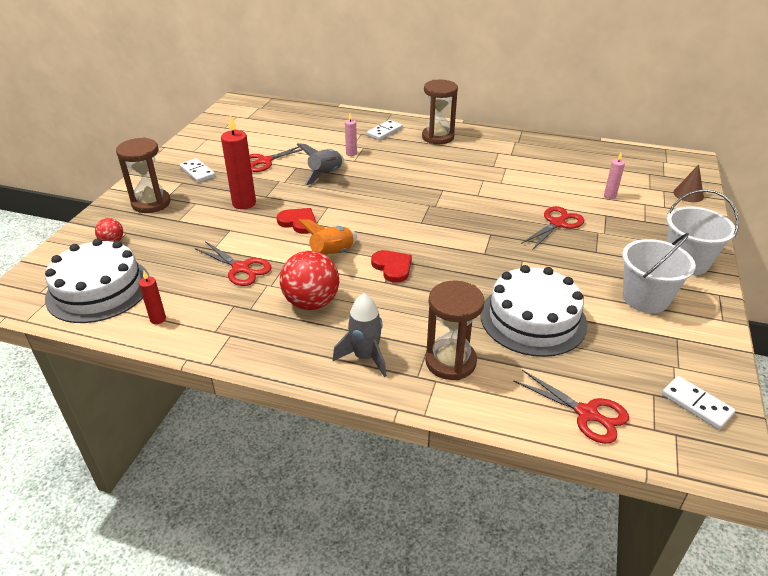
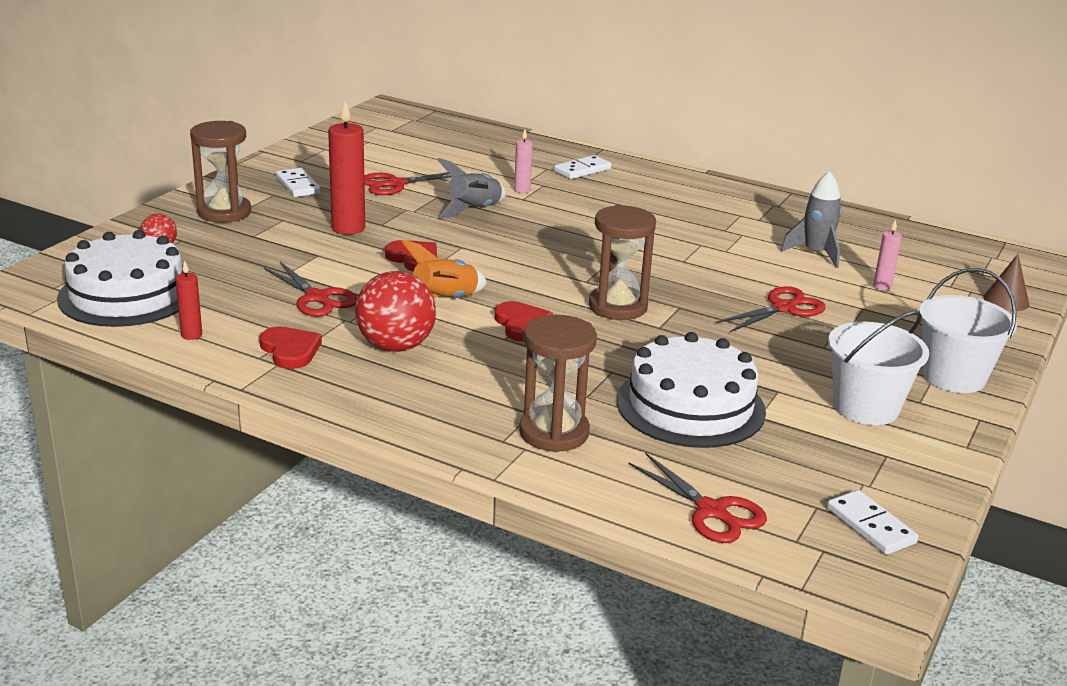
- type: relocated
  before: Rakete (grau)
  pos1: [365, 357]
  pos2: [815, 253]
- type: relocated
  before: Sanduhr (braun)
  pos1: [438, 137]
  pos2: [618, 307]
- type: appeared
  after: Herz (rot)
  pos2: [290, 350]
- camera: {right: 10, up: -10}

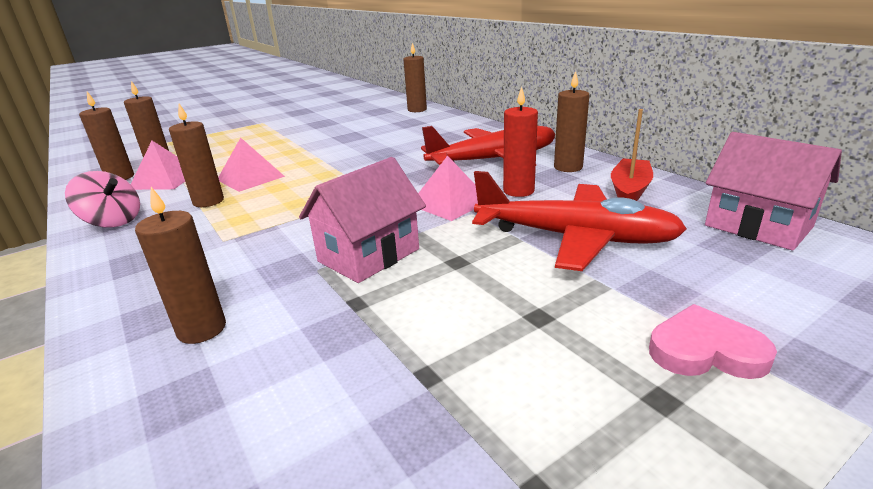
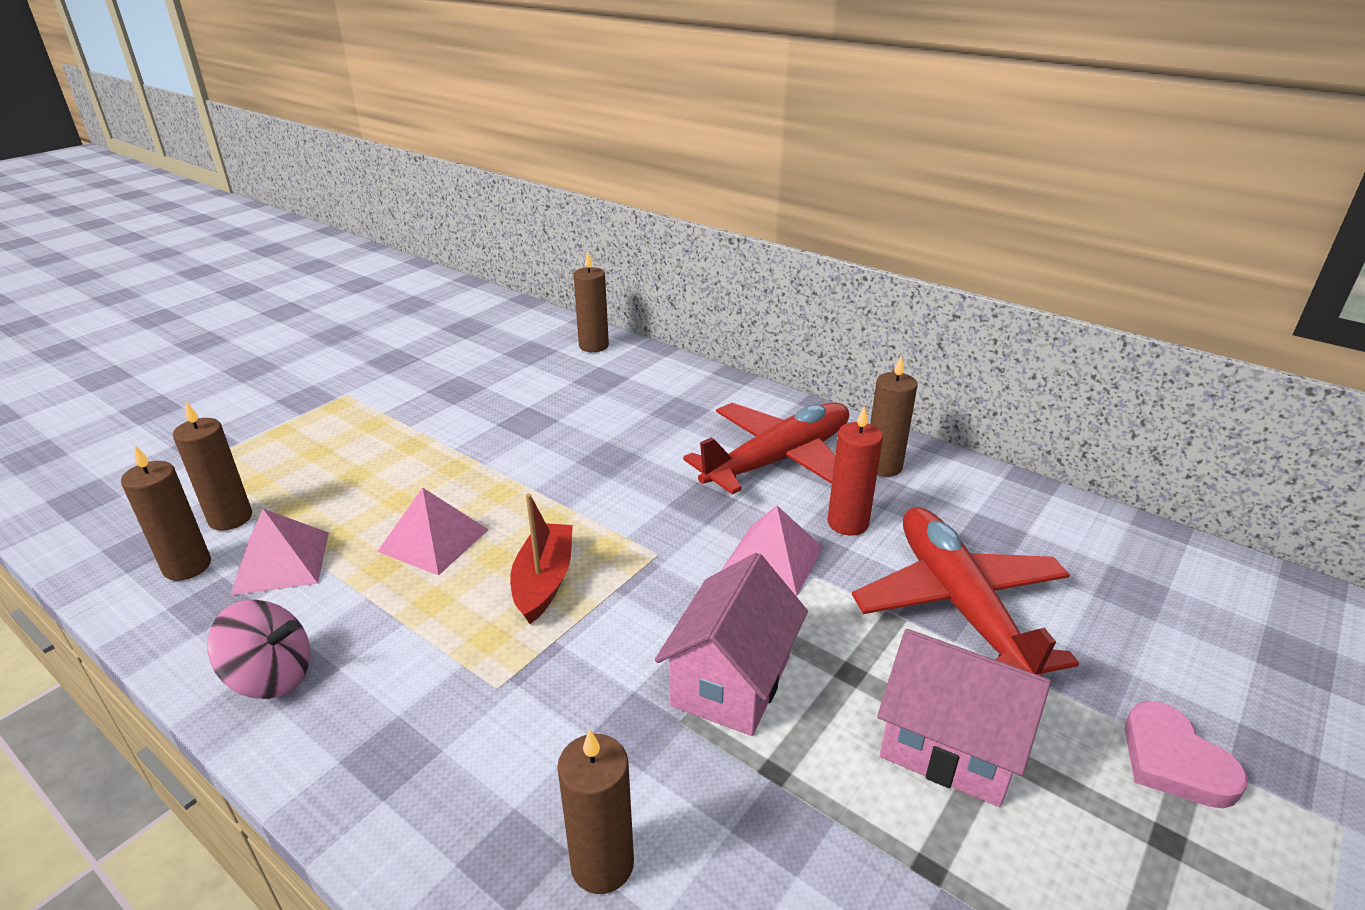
- type: missing
  before: Kerze (braun)
  pos1: [208, 201]
- type: spun
  before: Flugzeug (rot)
  pos1: [573, 238]
  pos2: [960, 605]
  turn: -105
- type: relocated
  before: Boot (rot)
  pos1: [629, 190]
  pos2: [544, 581]
- type: spun
  before: Herz (rosa)
  pos1: [705, 350]
  pos2: [1174, 761]
  turn: -105
- type: relocated
  before: Haus (rosa)
  pos1: [758, 226]
  pos2: [949, 746]
- camera: {right: -20, up: 5}

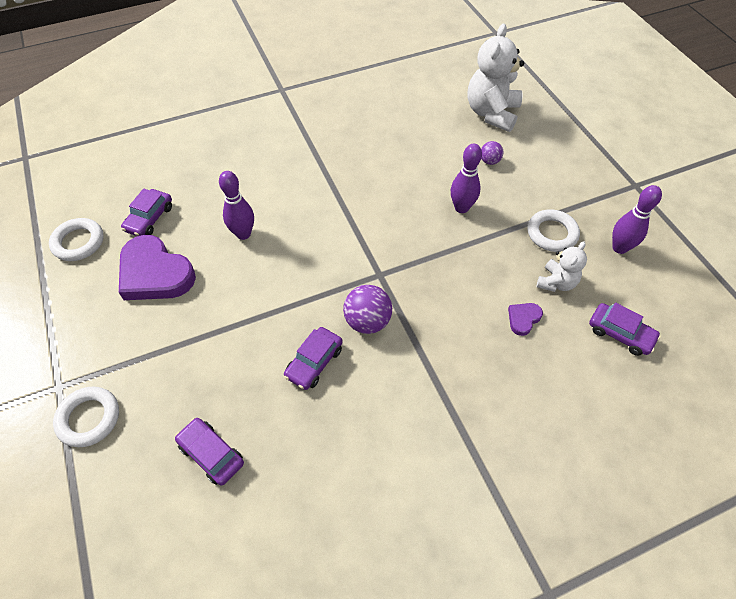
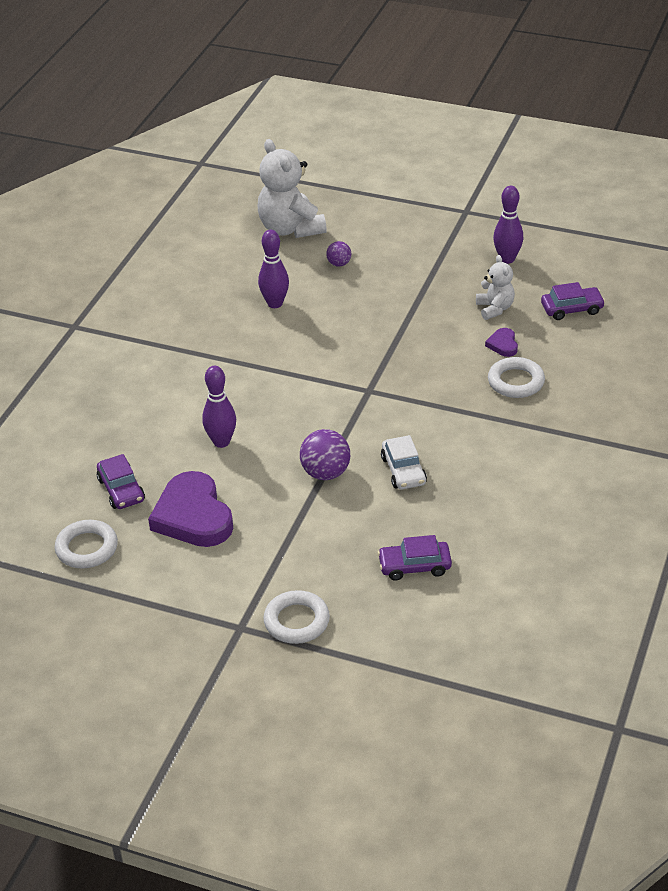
- type: spun
  before: Herz (lila)
  pos1: [155, 273]
  pos2: [193, 516]
  turn: 75
- type: colour
  before: Auto (lila)
  after: Auto (weiß)
  pos1: [314, 362]
  pos2: [403, 470]
- type: relocated
  before: Ball (lila)
  pos1: [367, 321]
  pos2: [325, 473]
- type: relocated
  before: Bowlingkegel (lila)
  pos1: [461, 208]
  pos2: [275, 303]
- type: relocated
  before: Ring (weiß)
  pos1: [552, 233]
  pos2: [516, 382]
- camera: {right: -45, up: -15}

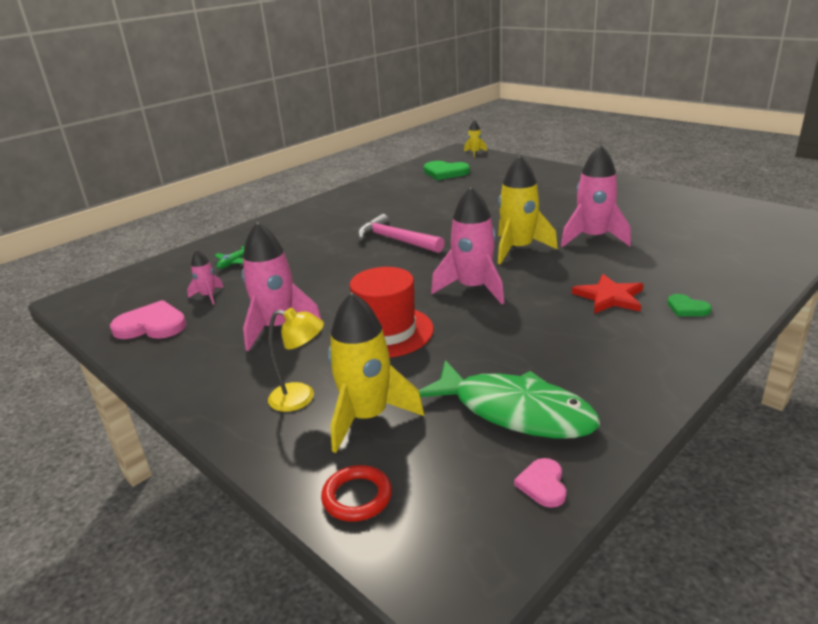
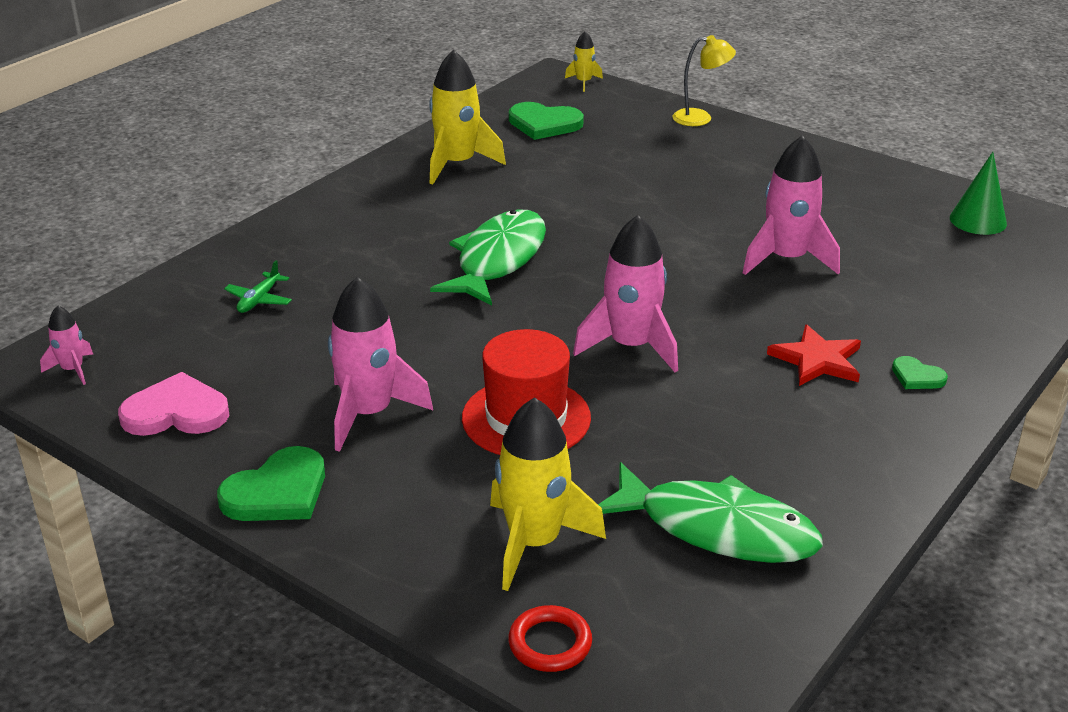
- type: relocated
  before: Rakete (rosa)
  pos1: [208, 296]
  pos2: [72, 370]
- type: relocated
  before: Lampe (gelb)
  pos1: [301, 398]
  pos2: [700, 118]
- type: exchanged
  before: Hammer (rosa)
  after: Fisch (grün)
  pos1: [395, 240]
  pos2: [498, 260]
- type: relocated
  before: Rakete (gelb)
  pos1: [518, 249]
  pos2: [457, 164]
- type: missing
  before: Herz (rosa)
  pos1: [543, 484]
- type: appeared
  after: Herz (grün)
  pos2: [277, 492]
- type: appeared
  after: Kegel (grün)
  pos2: [978, 220]
- camera: {right: -10, up: 5}

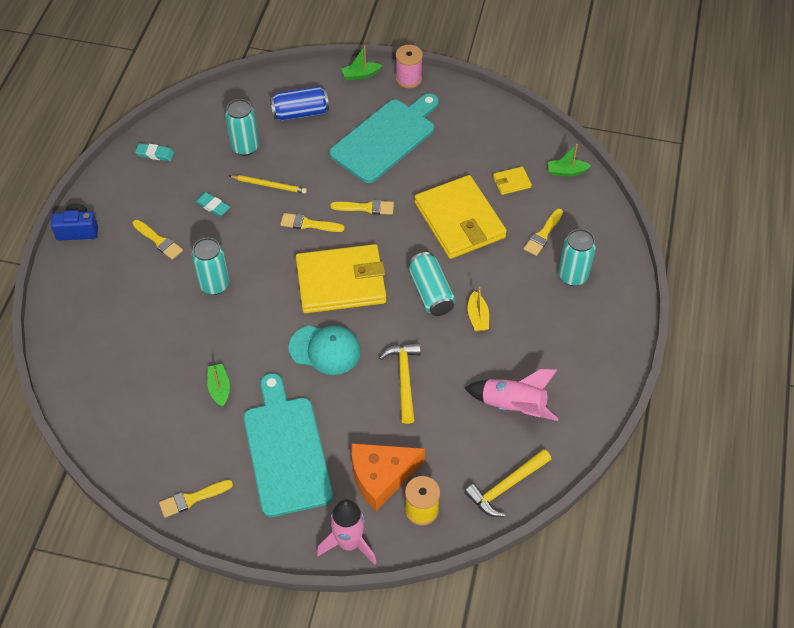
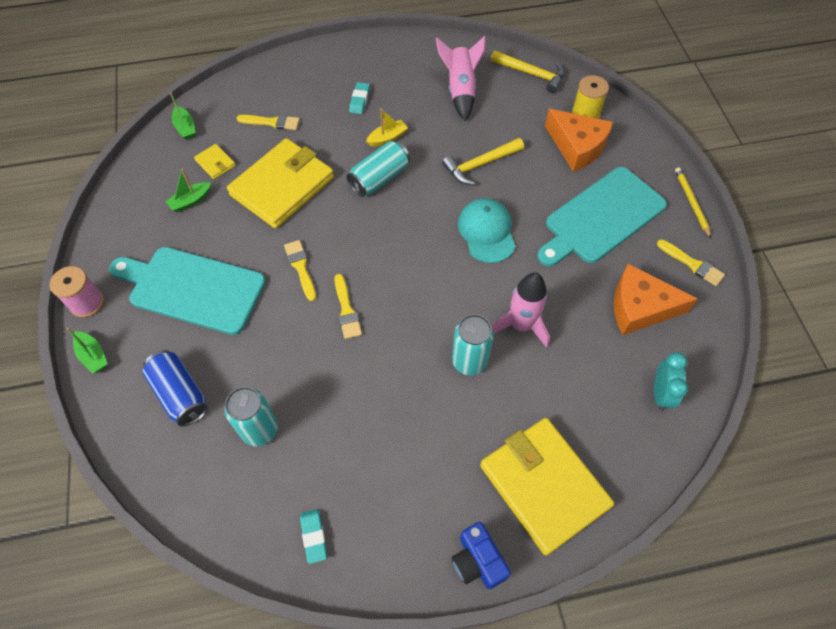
- type: missing
  before: Pinsel (gelb)
  pos1: [159, 241]
- type: relocated
  before: Radiergummi (türkis)
  pos1: [212, 206]
  pos2: [359, 100]
- type: relocated
  before: Boot (grün)
  pos1: [219, 388]
  pos2: [191, 201]
- type: relocated
  before: Bleistift (gelb)
  pos1: [269, 185]
  pos2: [691, 202]
- type: relocated
  before: Geldbörse (gelb)
  pos1: [341, 282]
  pos2: [544, 485]
- type: relocated
  before: Rakete (rosa)
  pos1: [349, 543]
  pos2: [521, 326]
- type: missing
  before: Dose (türkis)
  pos1: [573, 276]
- type: appeared
  after: Käse (orange)
  pos2: [640, 307]
- type: appeared
  after: Wecker (türkis)
  pos2: [660, 393]
- camera: {right: -115, up: 5}

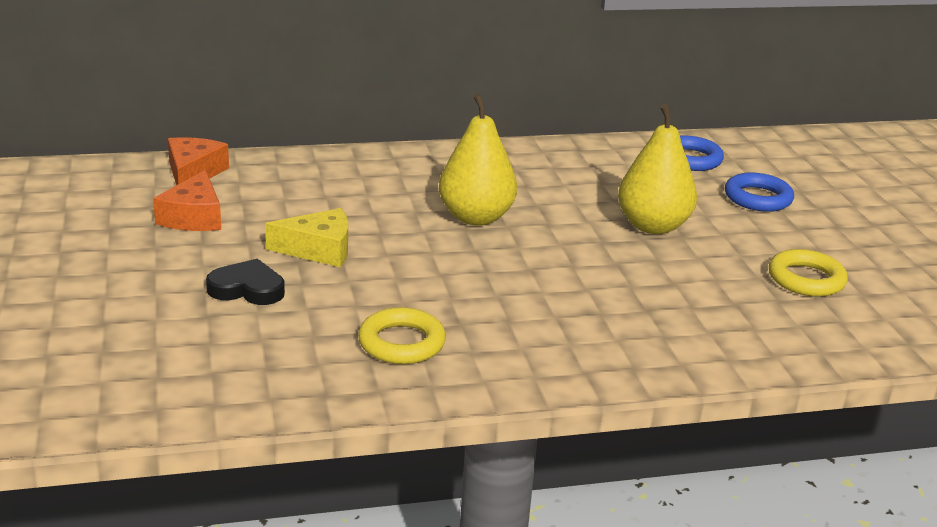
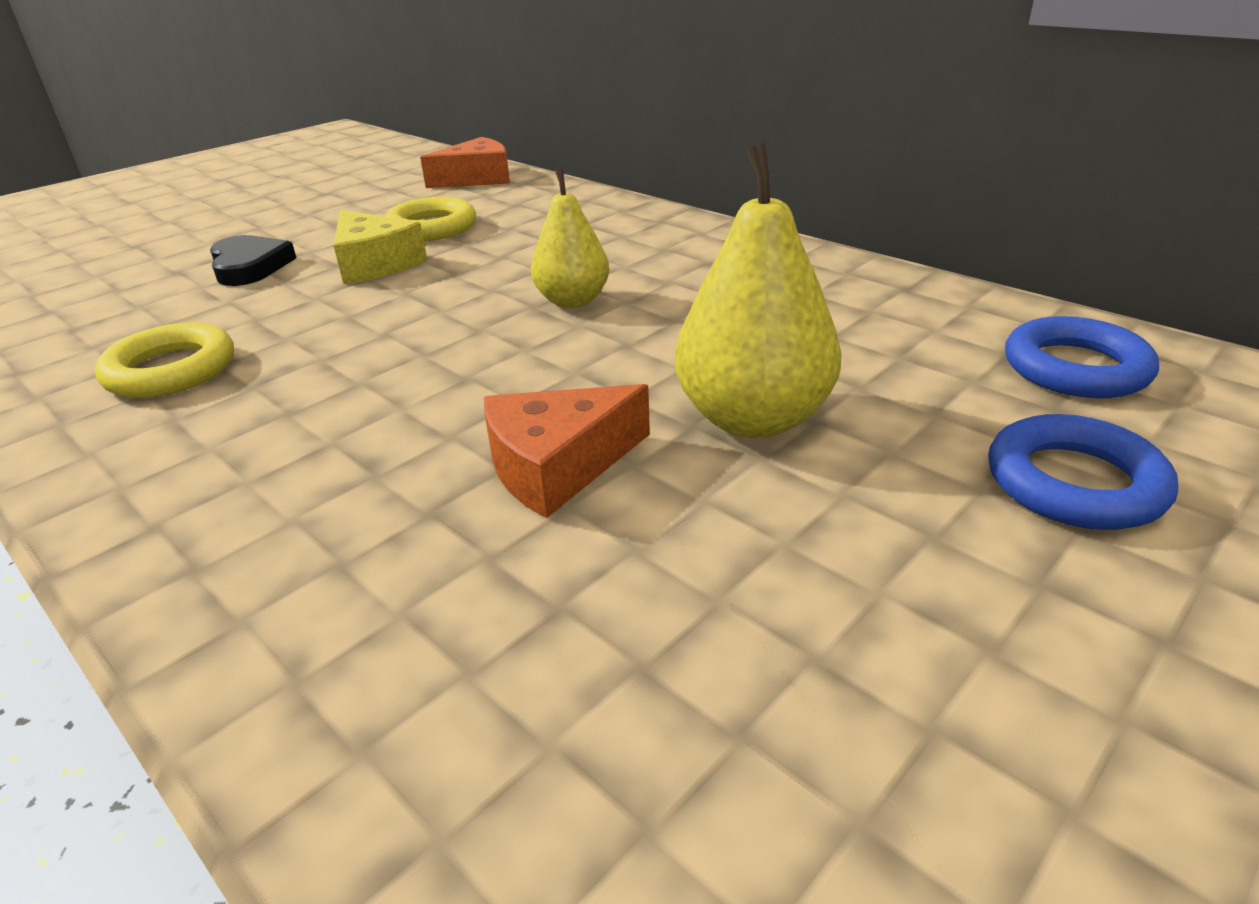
- type: relocated
  before: Käse (orange)
  pos1: [193, 217]
  pos2: [557, 466]
- type: size
  before: Birne (gelb)
  pos1: [476, 217]
  pos2: [572, 301]
  scale: 0.64
- type: relocated
  before: Ring (gelb)
  pos1: [806, 279]
  pos2: [432, 228]
- camera: {right: 60, up: 5}

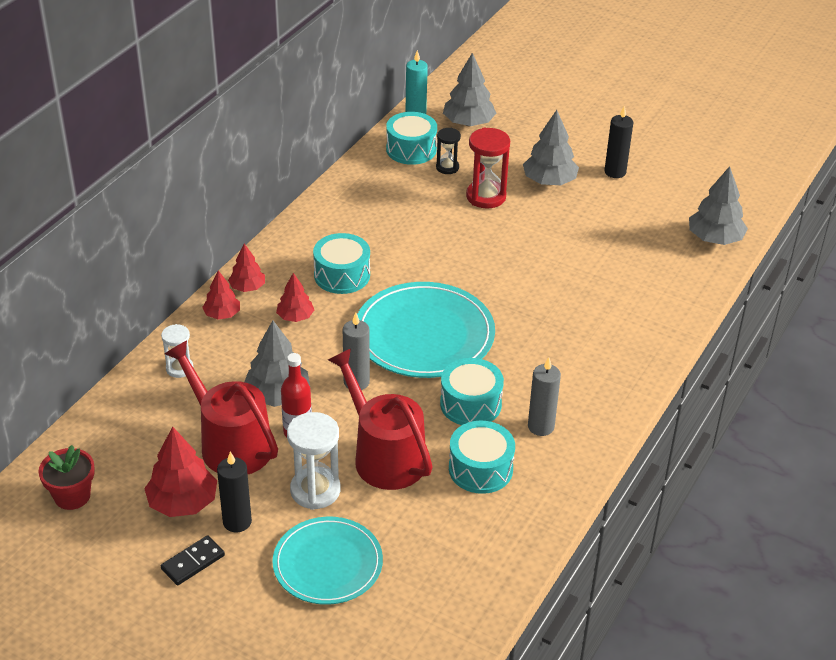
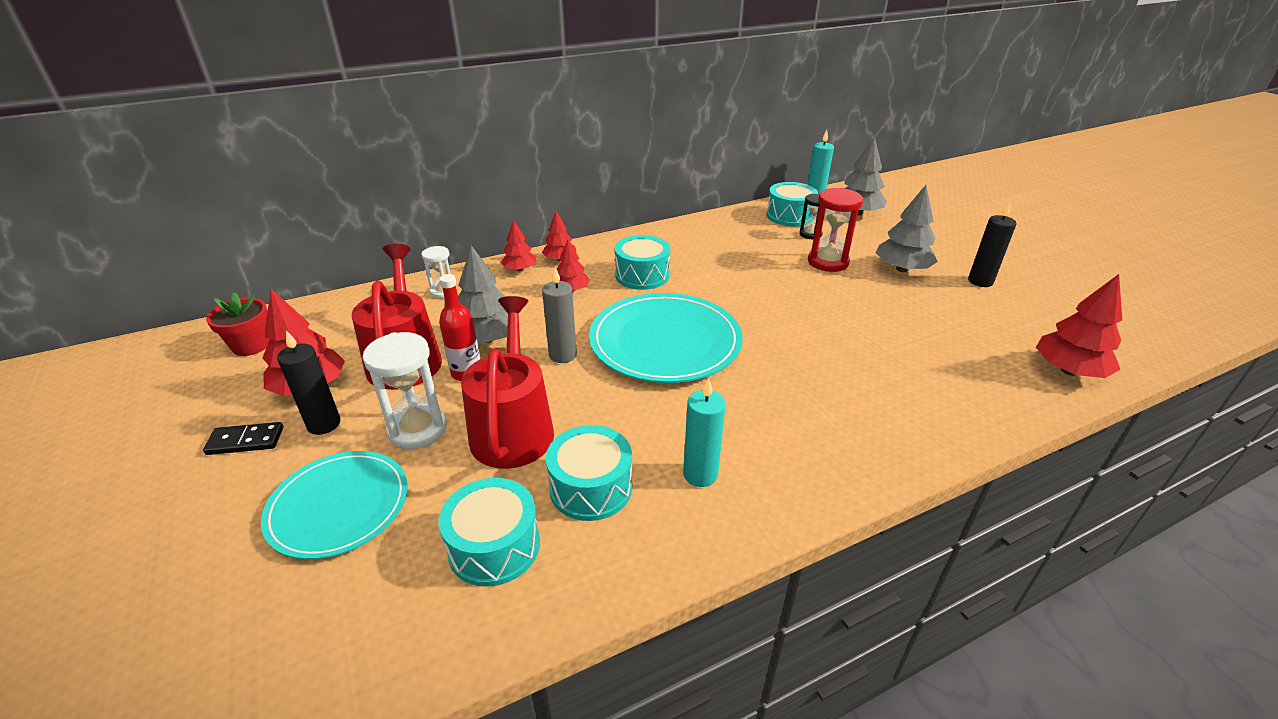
- type: relocated
  before: Trommel (türkis)
  pos1: [470, 404]
  pos2: [494, 546]
- type: colour
  before: Kerze (grau)
  after: Kerze (türkis)
  pos1: [541, 427]
  pos2: [700, 474]
- type: colour
  before: Baum (grau)
  after: Baum (rot)
  pos1: [715, 239]
  pos2: [1069, 371]
- camera: {right: 35, up: -5}

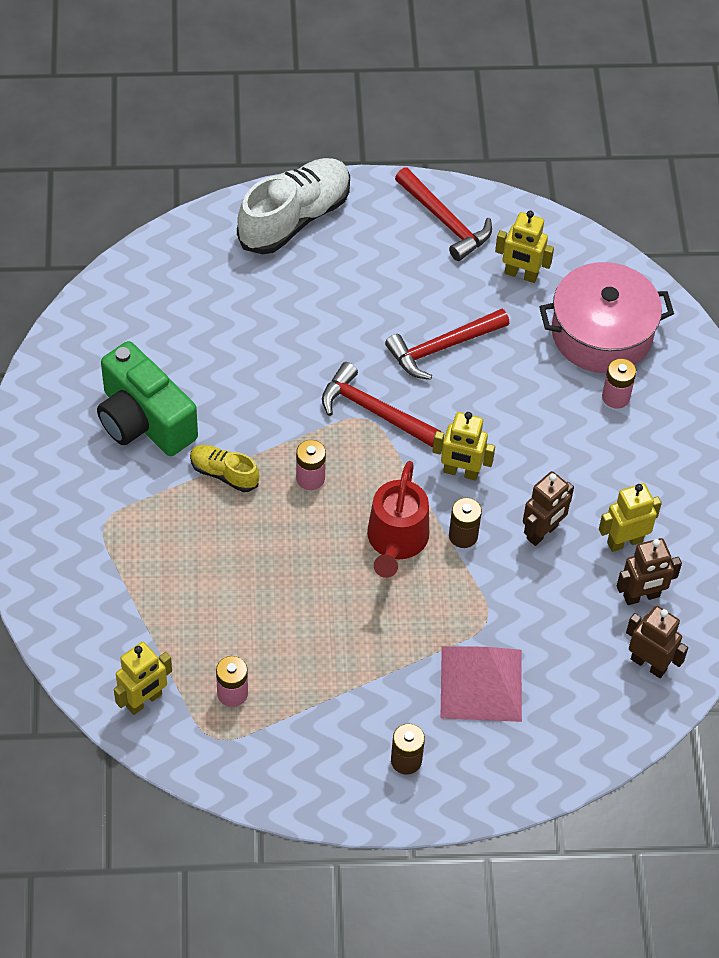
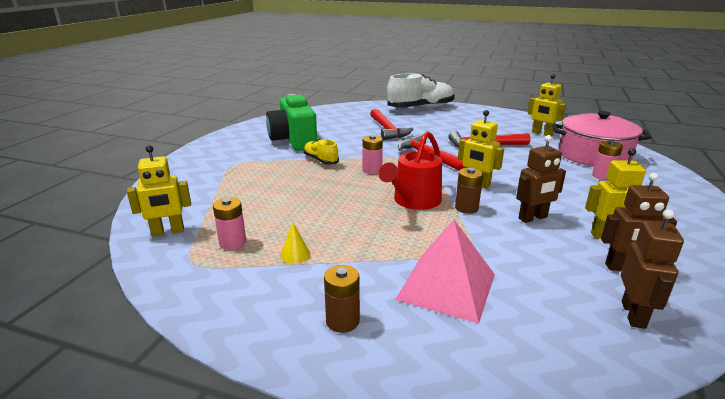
- type: relocated
  before: Hammer (rot)
  pos1: [445, 221]
  pos2: [387, 130]
- type: spun
  before: Roboter (braun)
  pos1: [648, 664]
  pos2: [634, 314]
  turn: 45
- type: appeared
  after: Kegel (gelb)
  pos2: [295, 254]
- camera: {right: 25, up: -30}

